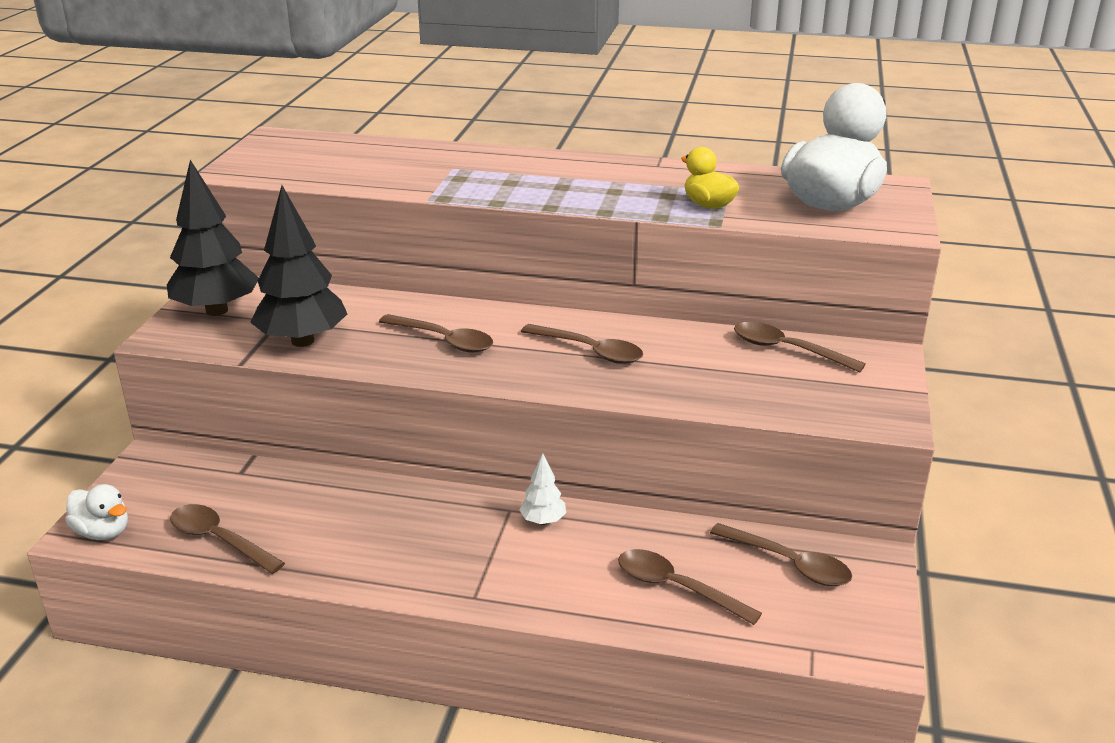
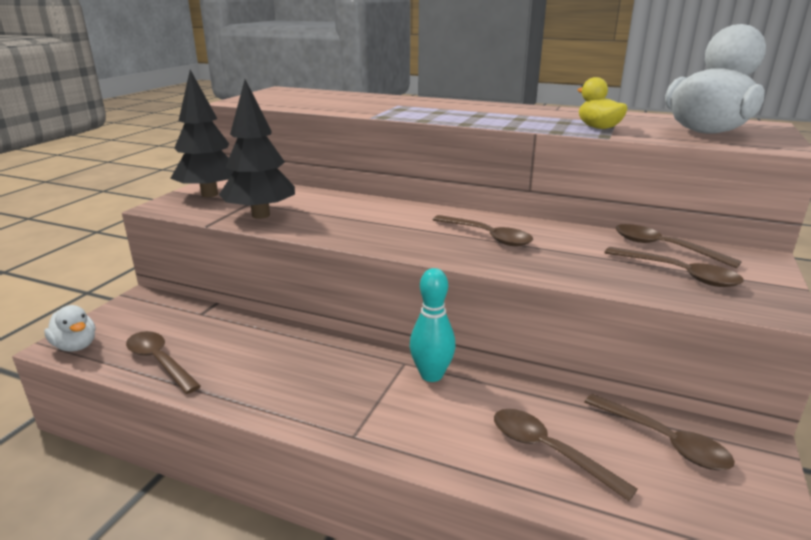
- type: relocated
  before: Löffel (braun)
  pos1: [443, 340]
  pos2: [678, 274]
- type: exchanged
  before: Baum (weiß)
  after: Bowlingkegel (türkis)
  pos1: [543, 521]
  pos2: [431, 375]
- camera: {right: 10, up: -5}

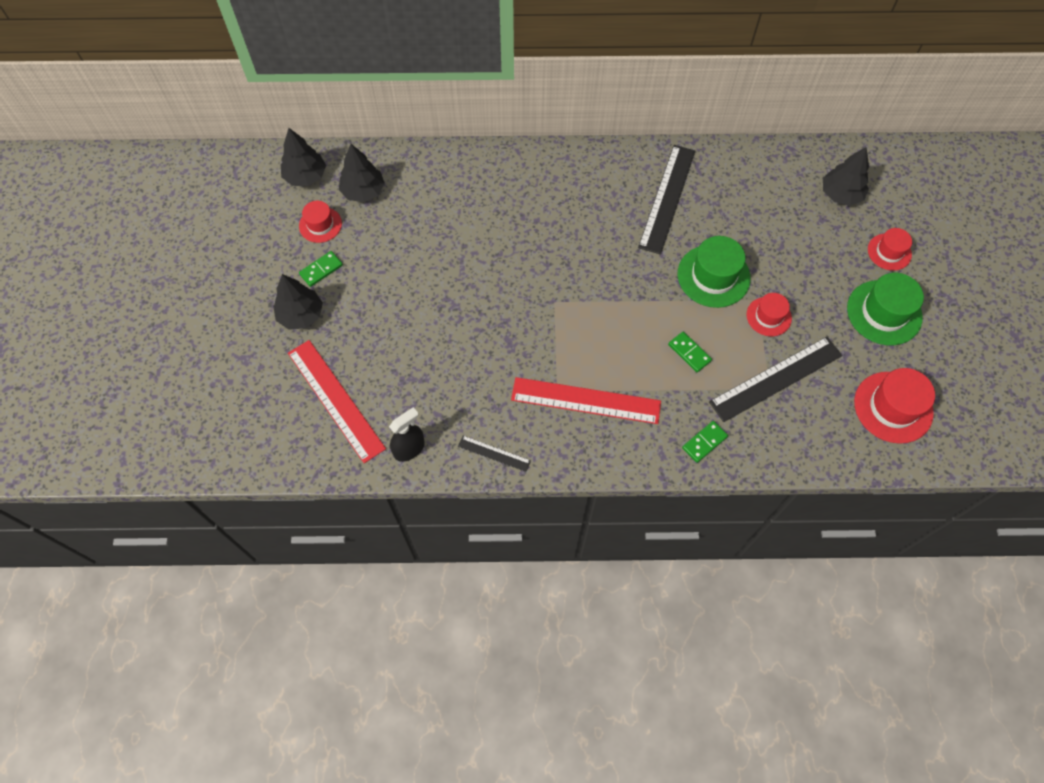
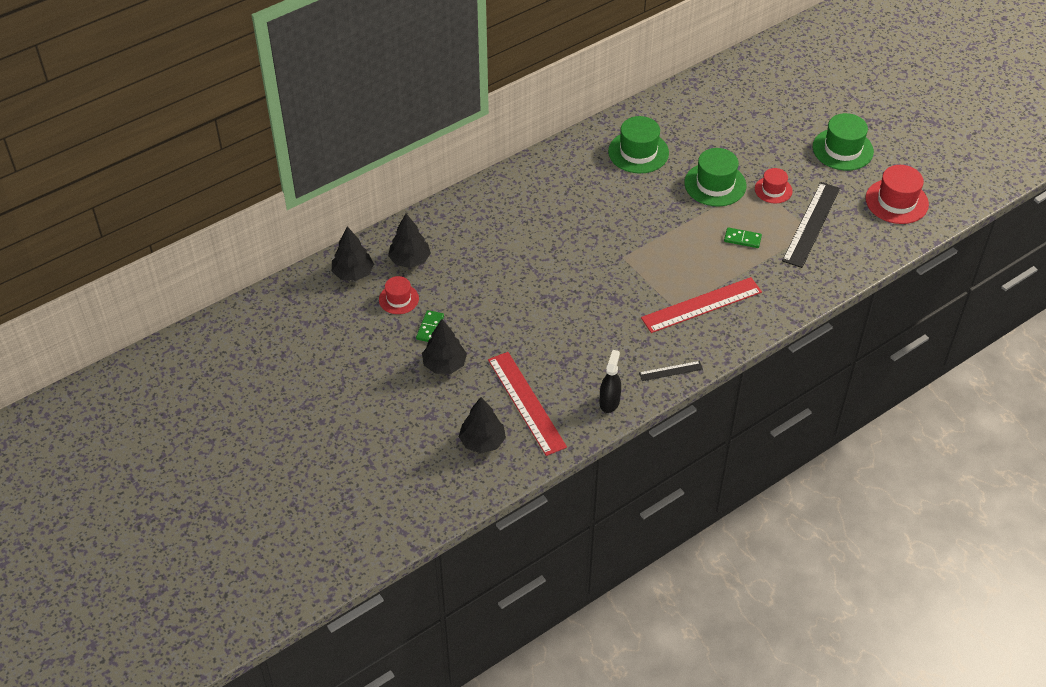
- type: spun
  before: Lineal (rot)
  pos1: [335, 400]
  pos2: [526, 403]
  turn: 45
- type: exchanged
  before: Lineal (schwarz)
  after: Hut (grün)
  pos1: [667, 198]
  pos2: [638, 152]
- type: missing
  before: Dominostein (grün)
  pos1: [704, 442]
- type: relocated
  before: Baum (schwarz)
  pos1: [840, 194]
  pos2: [482, 441]
- type: missing
  before: Hut (rot)
  pos1: [889, 252]
- camera: {right: -35, up: -15}

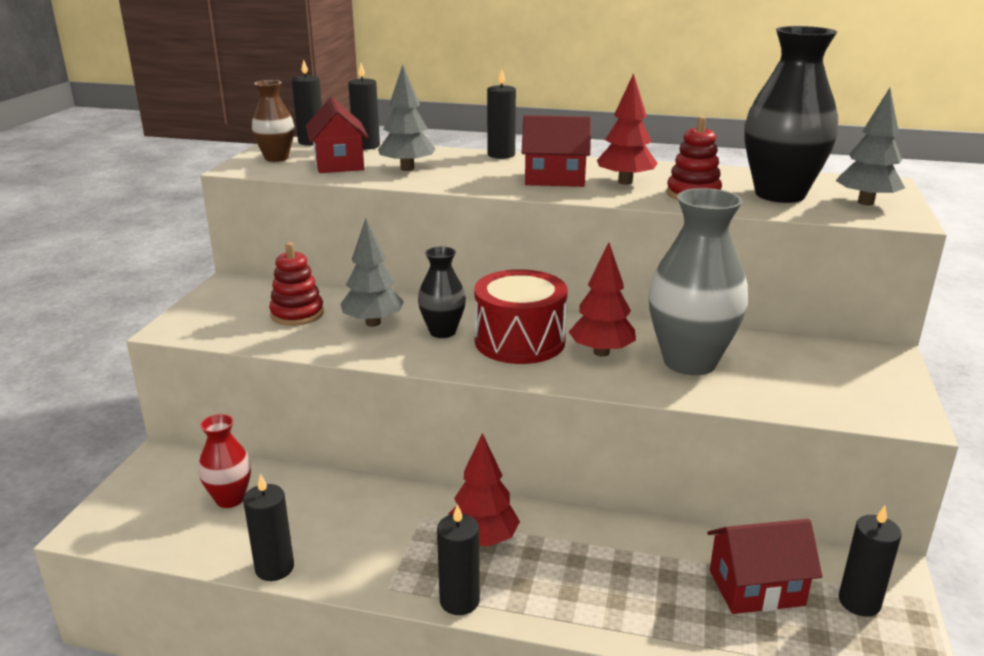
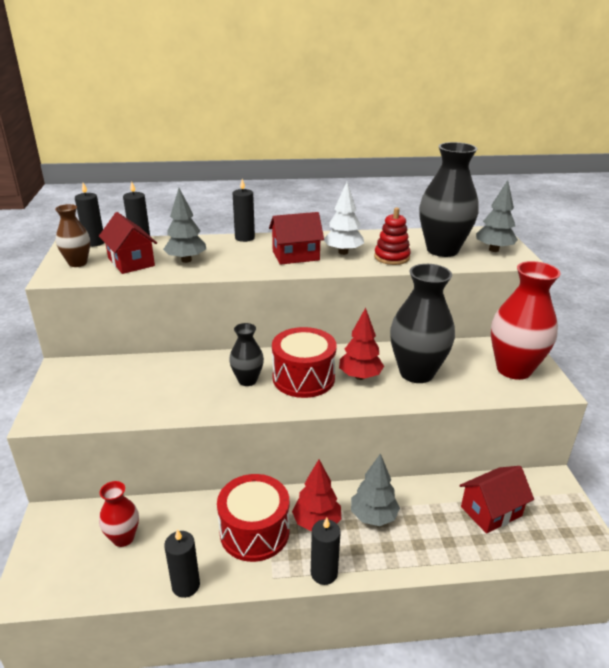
- type: missing
  before: Stapelspielzeug (rot)
  pos1: [297, 314]
- type: relocated
  before: Baum (grau)
  pos1: [373, 323]
  pos2: [373, 516]
- type: colour
  before: Baum (rot)
  after: Baum (weiß)
  pos1: [625, 182]
  pos2: [343, 252]
- type: colour
  before: Vase (grau)
  after: Vase (schwarz)
  pos1: [689, 362]
  pos2: [416, 373]
- type: missing
  before: Kerze (schwarz)
  pos1: [859, 602]
- type: appeared
  after: Trommel (rot)
  pos2: [254, 531]
- type: appeared
  after: Vase (rot)
  pos2: [513, 369]
- camera: {right: -20, up: 5}

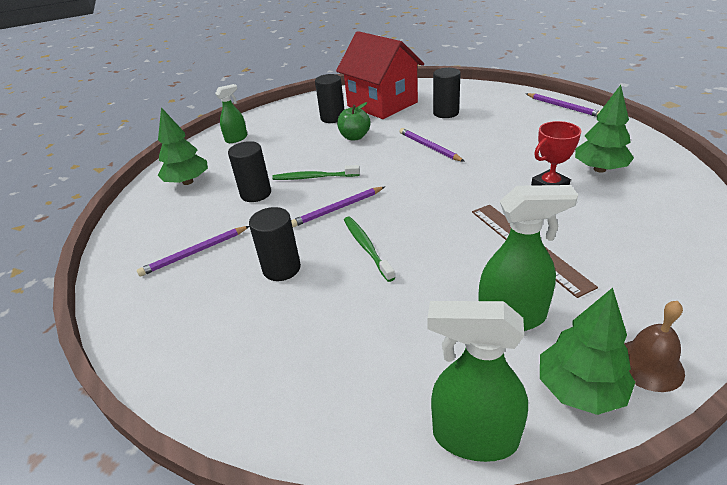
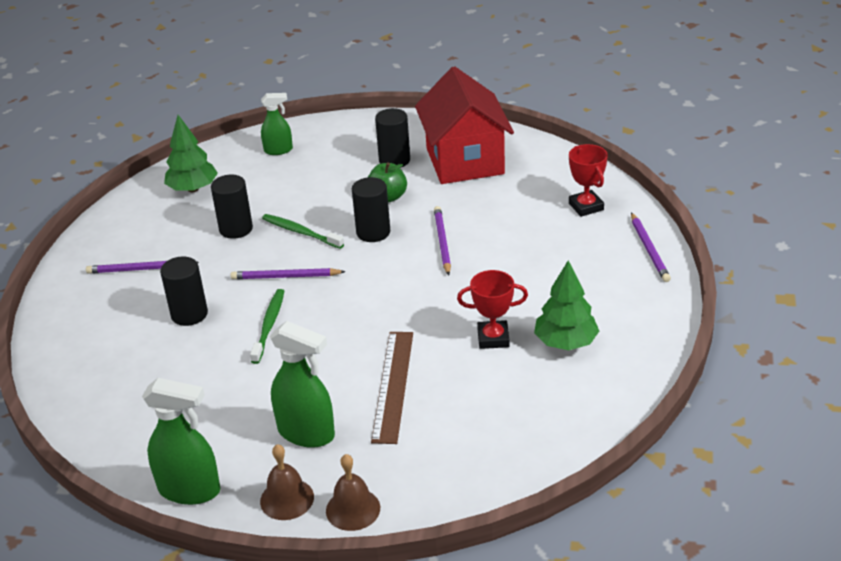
- type: spun
  before: Sprühflasche (grün)
  pos1: [474, 437]
  pos2: [190, 490]
  turn: 150
- type: relocated
  before: Vollzylinder (schwarz)
  pos1: [446, 113]
  pos2: [373, 232]
- type: exchanged
  before: Baum (grün)
  after: Glocke (braun)
  pos1: [579, 389]
  pos2: [287, 499]
- type: appeared
  after: Pokal (rot)
  pos2: [586, 206]
- camera: {right: 30, up: 0}

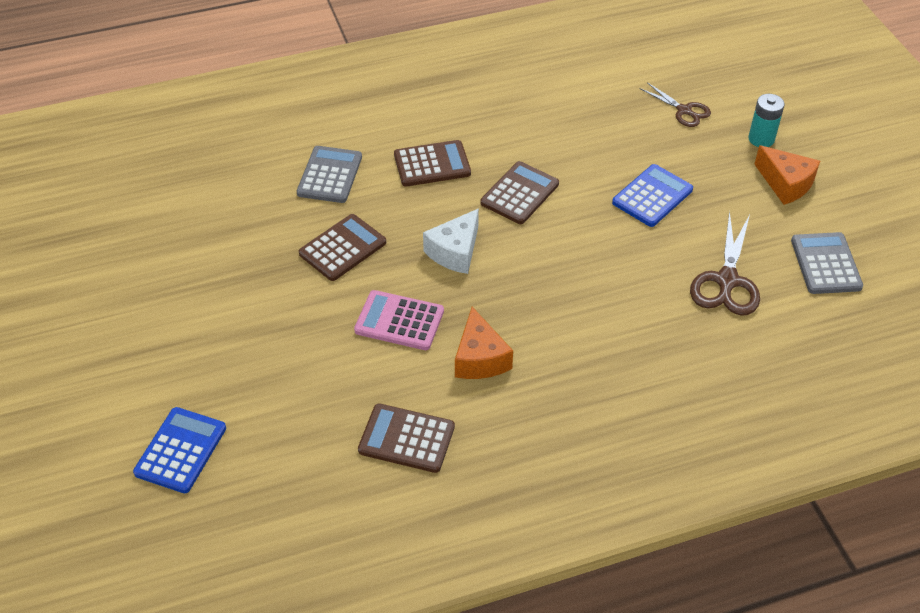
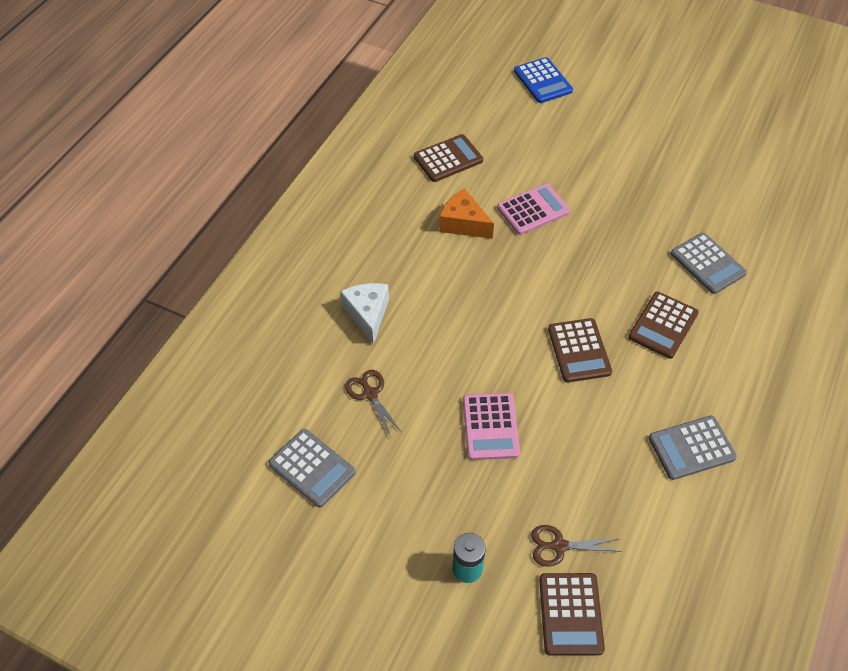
- type: relocated
  before: Taschenrechner (braun)
  pos1: [342, 248]
  pos2: [570, 614]
- type: relocated
  before: Käse (weiß)
  pos1: [455, 252]
  pos2: [367, 314]
- type: colour
  before: Taschenrechner (blau)
  after: Taschenrechner (rosa)
  pos1: [652, 196]
  pos2: [490, 427]
- type: size
  before: Schere (braun)
  pos1: [727, 280]
  pos2: [370, 394]
  scale: 0.62
- type: missing
  before: Käse (orange)
  pos1: [786, 184]
- type: appeared
  after: Taschenrechner (grau)
  pos2: [691, 448]
- camera: {right: 135, up: 5}

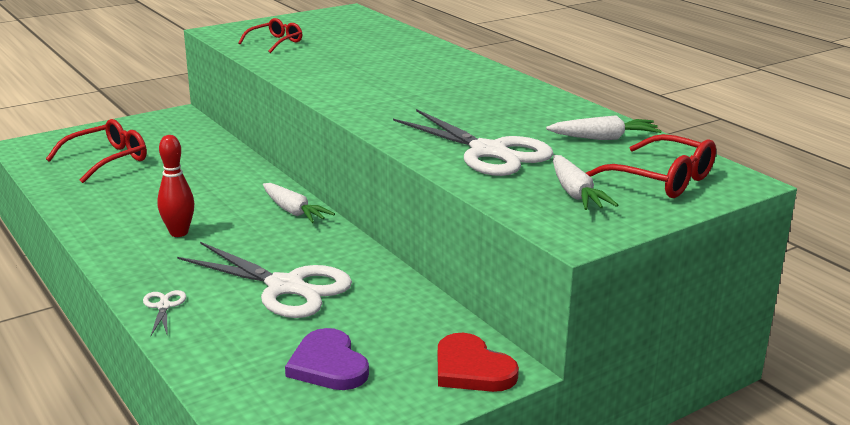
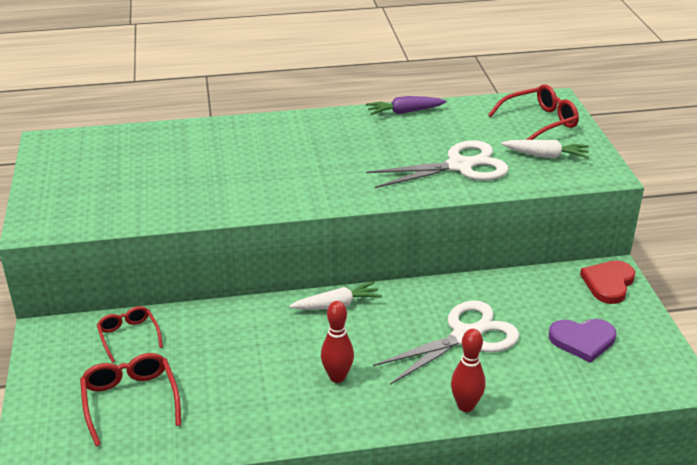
- type: exchanged
  before: Schere (weiß)
  after: Bowlingkegel (rot)
  pos1: [163, 306]
  pos2: [465, 406]
- type: relocated
  before: Brille (rot)
  pos1: [275, 42]
  pos2: [129, 336]
- type: spun
  before: Herz (rot)
  pos1: [471, 369]
  pos2: [608, 283]
  turn: 135
- type: missing
  before: Karotte (weiß)
  pos1: [604, 138]
- type: appeared
  after: Karotte (lila)
  pos2: [404, 112]
- camera: {right: -65, up: 10}

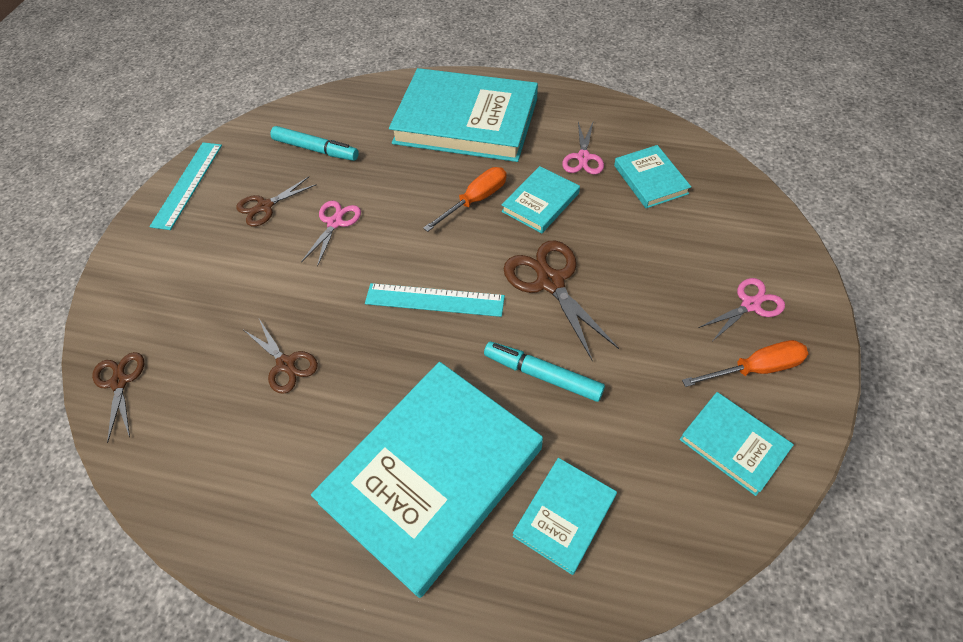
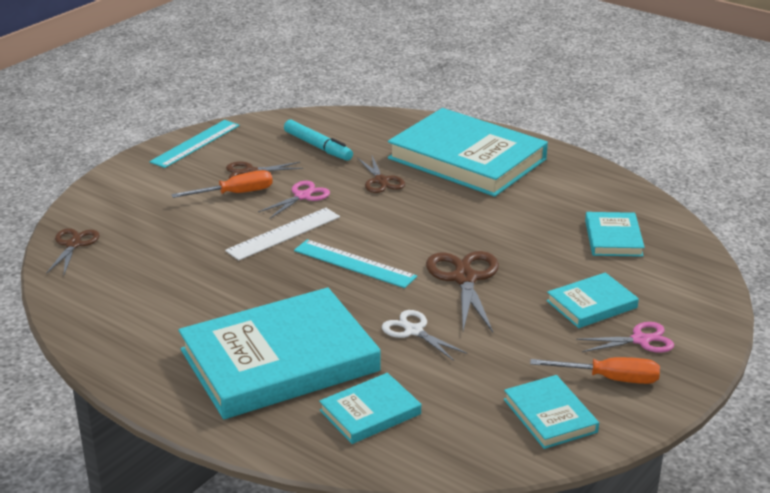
- type: relocated
  before: Schere (braun)
  pos1: [286, 364]
  pos2: [381, 181]
- type: relocated
  before: Schraubenzieher (orange)
  pos1: [475, 200]
  pos2: [235, 193]
- type: exchanged
  before: Filzstift (türkis)
  after: Schere (weiß)
  pos1: [542, 375]
  pos2: [414, 331]
- type: relocated
  before: Buch (türkis)
  pos1: [540, 202]
  pos2: [591, 304]
- type: missing
  before: Schere (rosa)
  pos1: [583, 157]
- type: appeared
  after: Lineal (weiß)
  pos2: [283, 233]
- camera: {right: 20, up: -25}

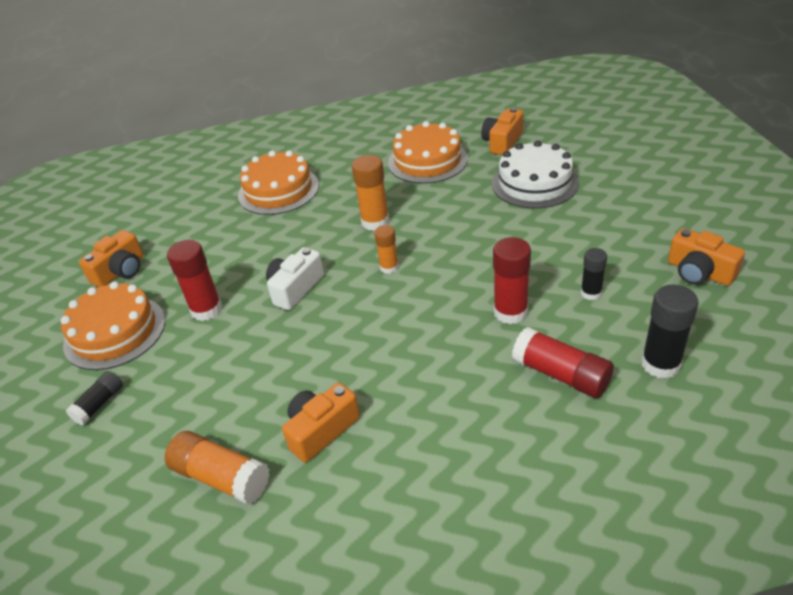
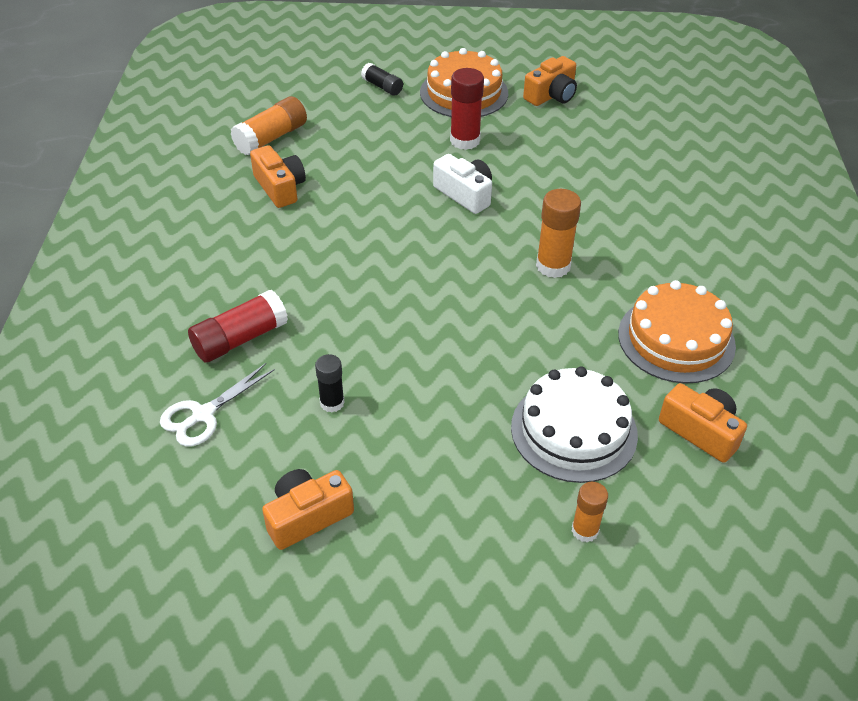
- type: spun
  before: Kamera (orange)
  pos1: [120, 271]
  pos2: [551, 95]
  turn: -90
- type: missing
  before: Kuchen (orange)
  pos1: [278, 190]
- type: relocated
  before: Klebestift (orange)
  pos1: [389, 267]
  pos2: [585, 530]
- type: missing
  before: Klebestift (rot)
  pos1: [510, 312]
- type: exchanged
  before: Klebestift (schwarz)
  after: Schere (weiß)
  pos1: [660, 364]
  pos2: [203, 414]
- camera: {right: 100, up: 5}

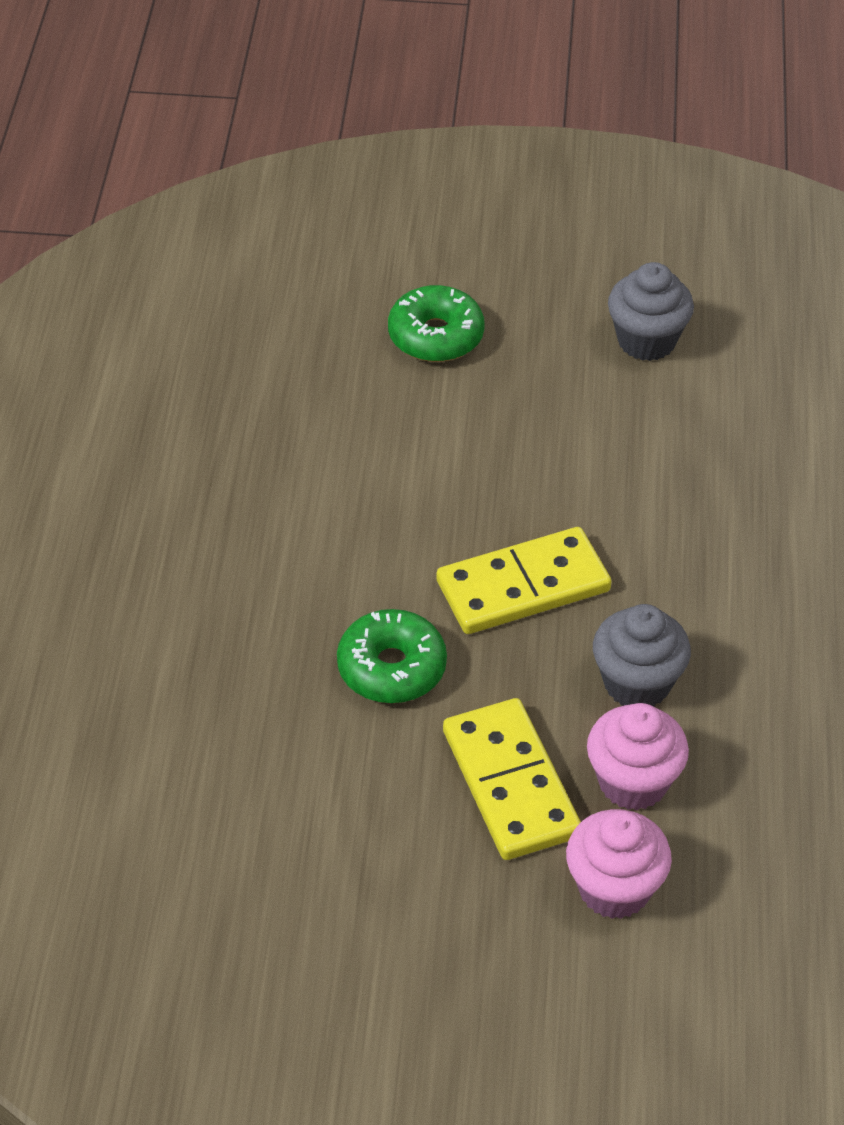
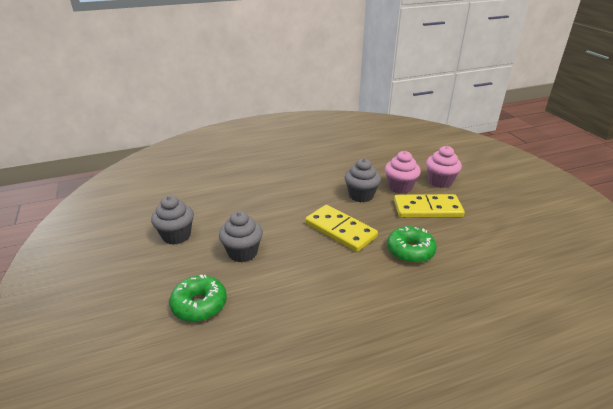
- type: spun
  before: Dominostein (gelb)
  pos1: [510, 783]
  pos2: [427, 209]
  turn: 45
- type: appeared
  after: Muffin (grau)
  pos2: [242, 252]
- camera: {right: -115, up: -15}

